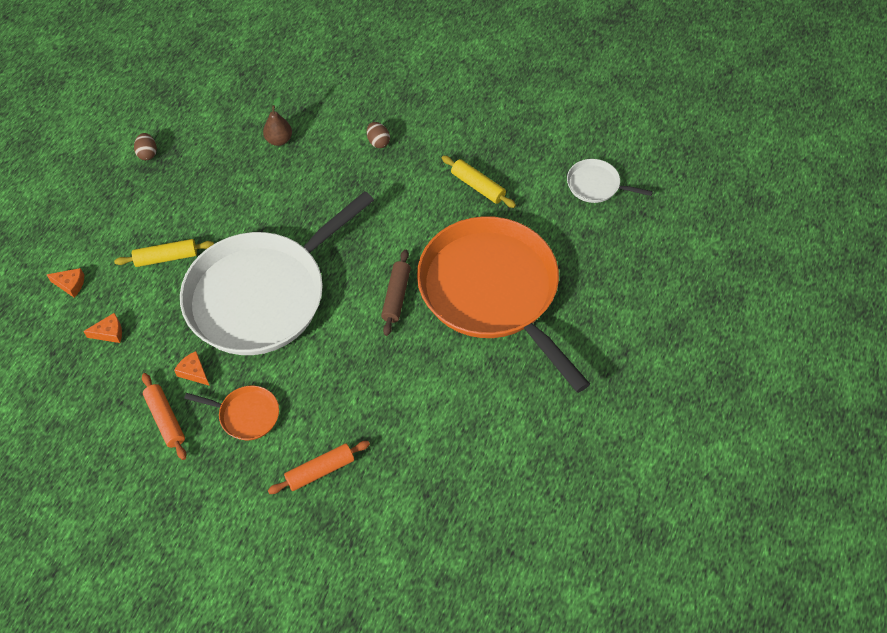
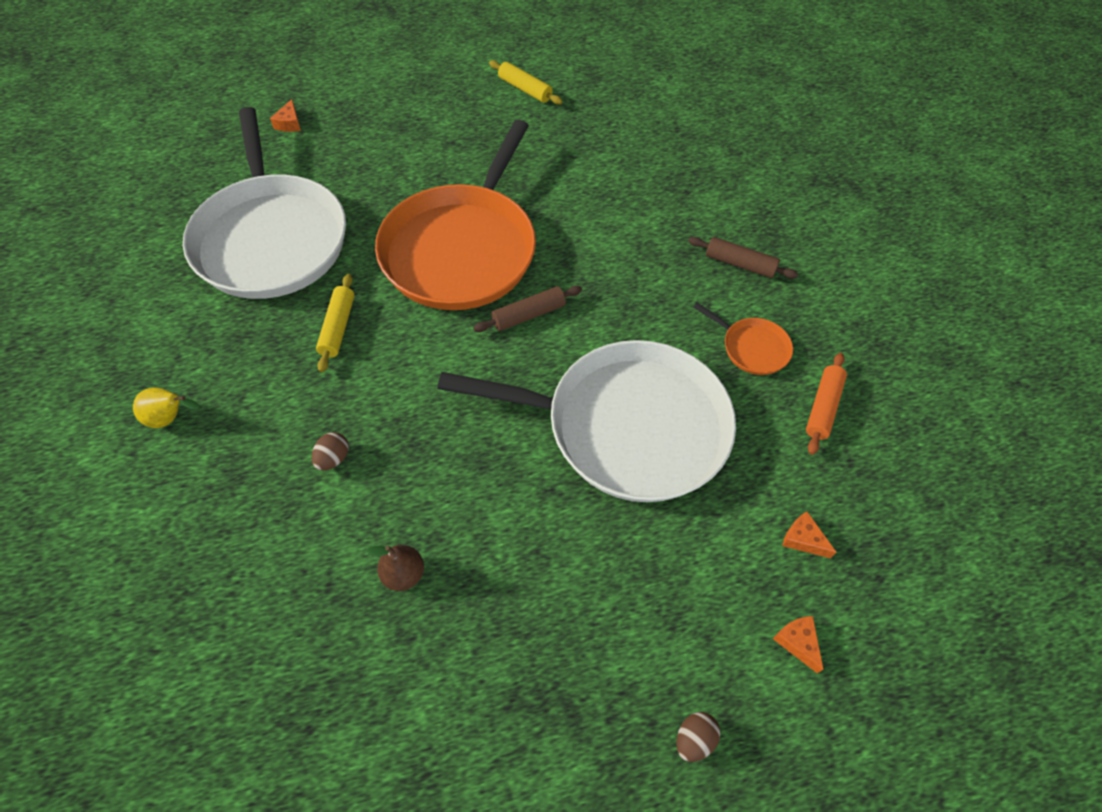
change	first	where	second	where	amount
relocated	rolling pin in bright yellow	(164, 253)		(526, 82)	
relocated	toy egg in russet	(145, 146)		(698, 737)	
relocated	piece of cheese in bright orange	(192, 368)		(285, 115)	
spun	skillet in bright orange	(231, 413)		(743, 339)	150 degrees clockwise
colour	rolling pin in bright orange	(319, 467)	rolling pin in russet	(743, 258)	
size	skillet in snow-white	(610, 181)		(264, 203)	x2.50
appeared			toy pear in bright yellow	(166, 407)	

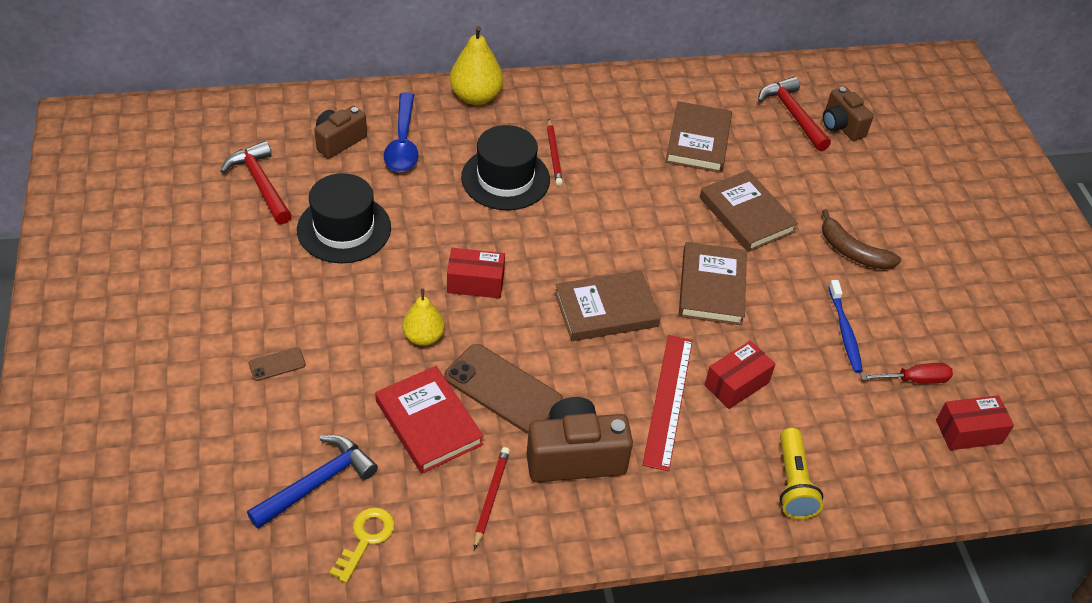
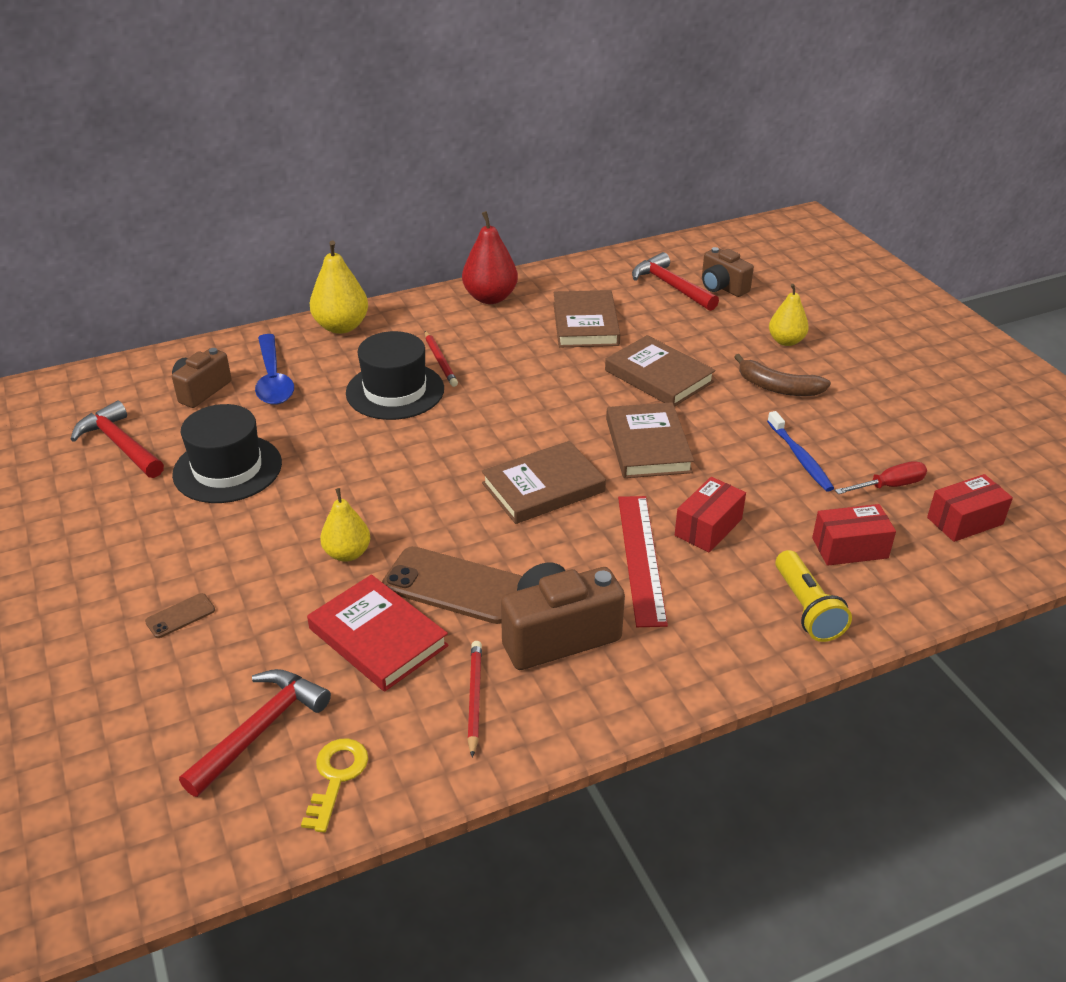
change	first	where	second	where	amount
colour	hammer in cobalt	(312, 482)	hammer in scarlet	(255, 733)	
relocated	package in scarlet	(476, 273)		(854, 535)	
appeared			toy pear in scarlet	(490, 257)	
appeared			toy pear in bright yellow	(789, 315)	

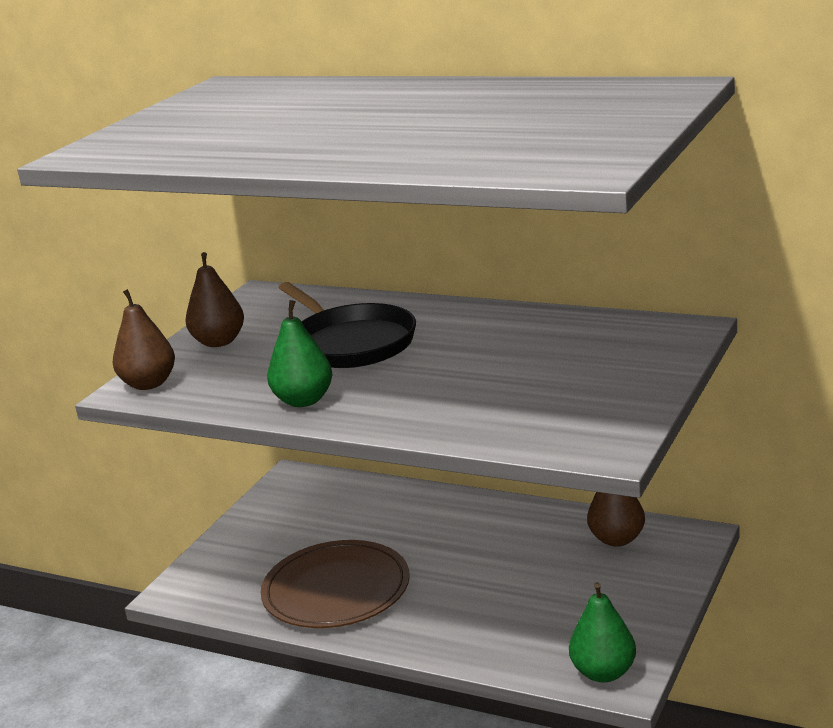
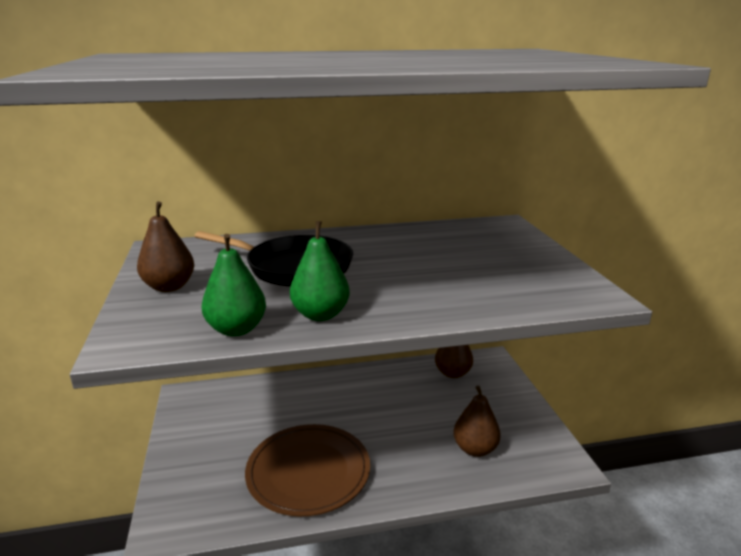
change	first	where	second	where	amount
relocated	toy pear in russet	(144, 339)		(477, 421)	
relocated	toy pear in green	(602, 632)		(234, 285)	

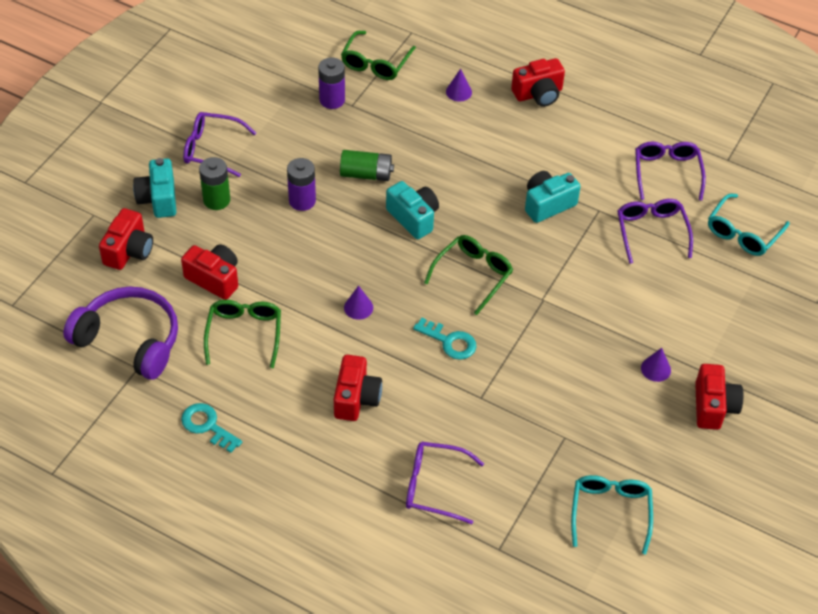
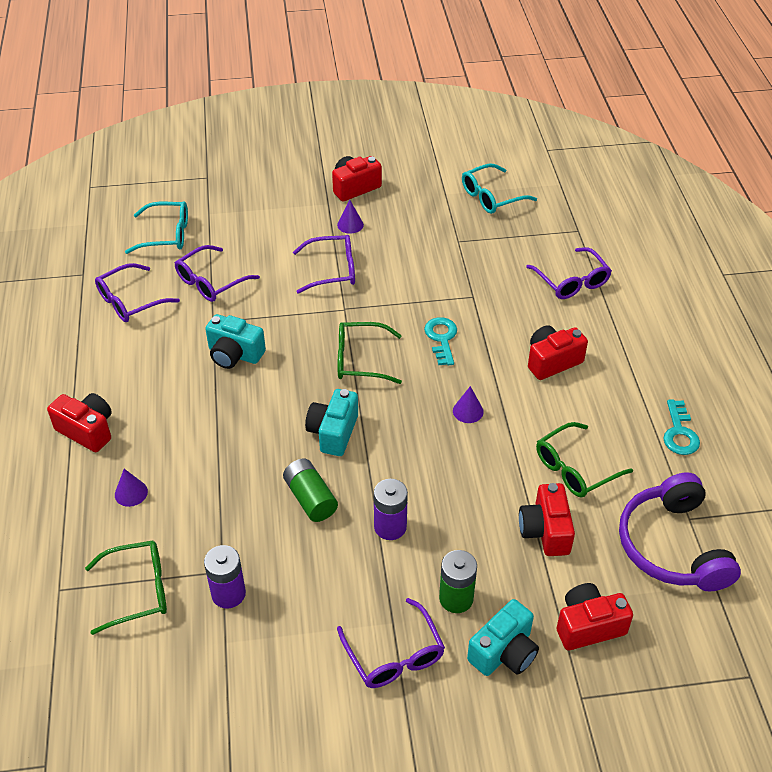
change	first	where	second	where	amount
appeared			glasses in violet	(324, 264)	

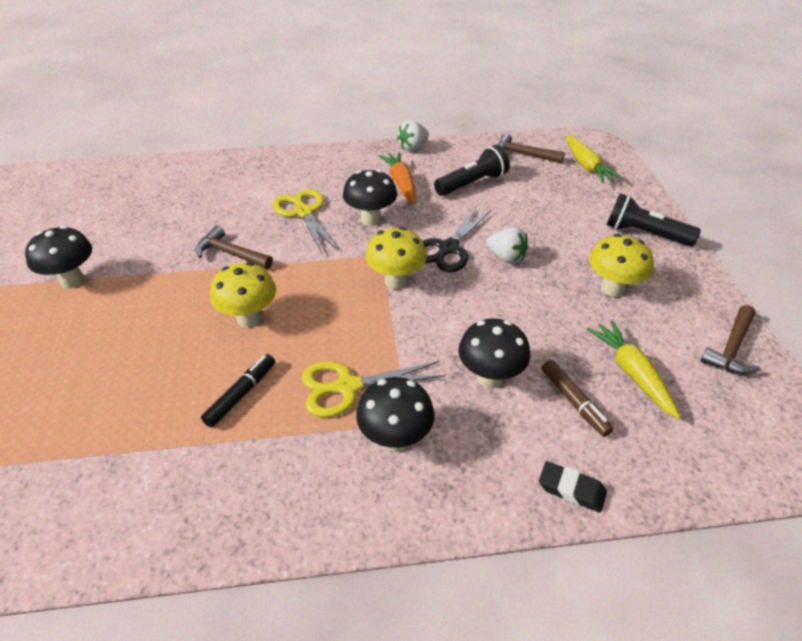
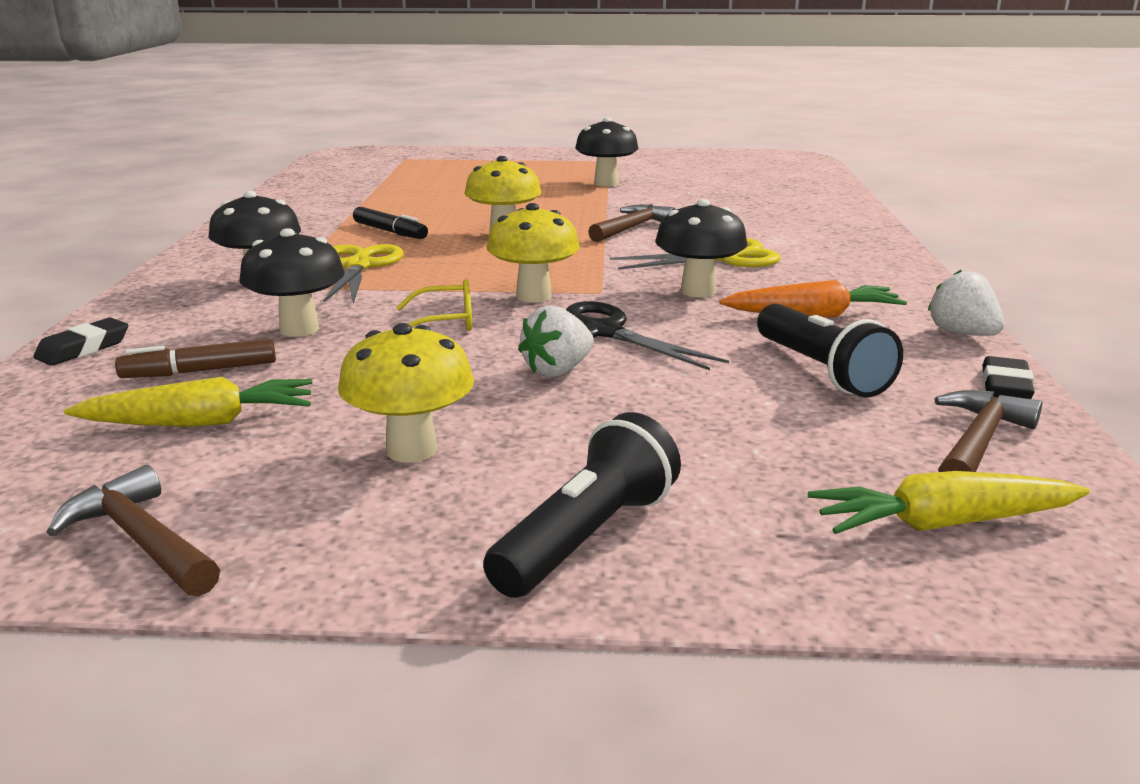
change	first	where	second	where	amount
appeared			glasses in bright yellow	(434, 305)	
appeared			eraser in jet-black	(1008, 377)	

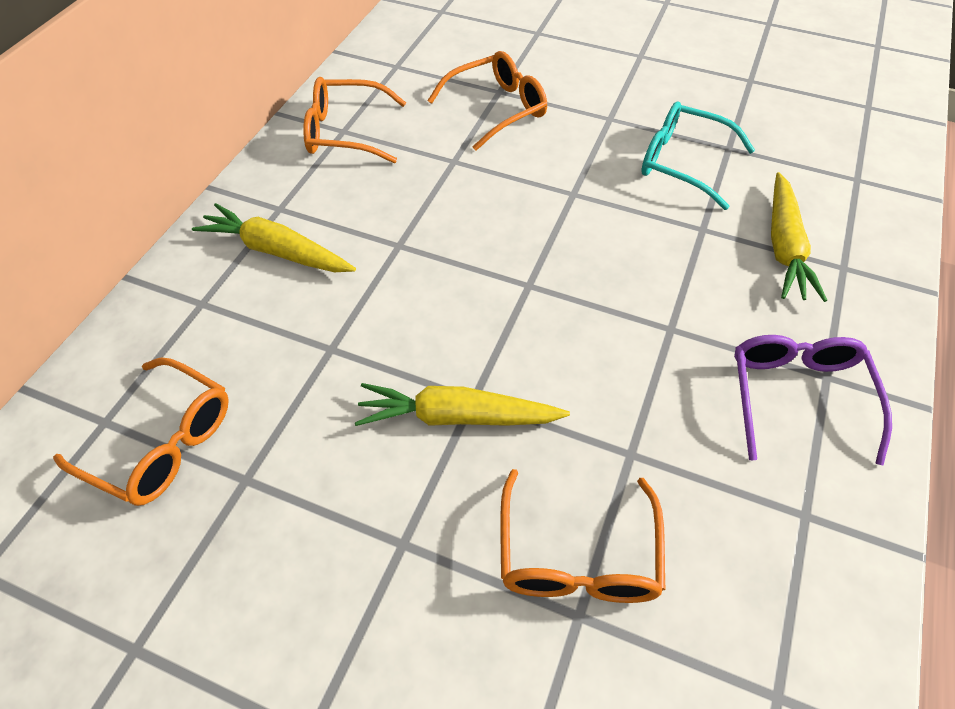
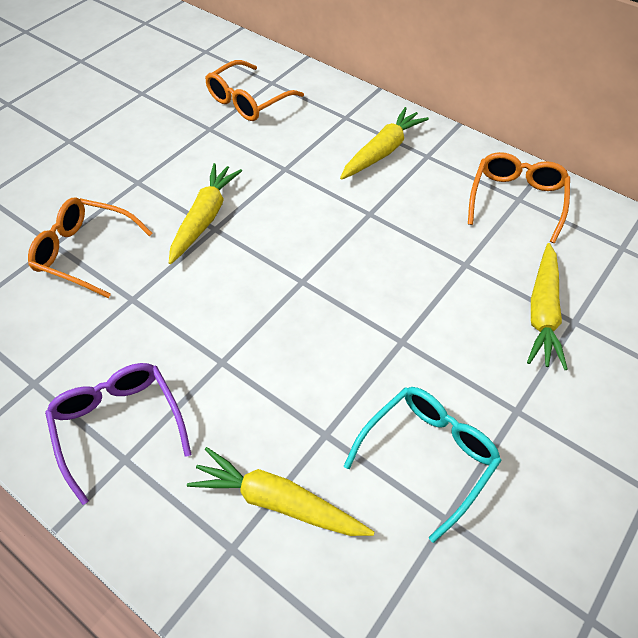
change	first	where	second	where	amount
exchanged	glasses in bright orange	(487, 101)	toy carrot in bright yellow	(547, 306)	
spun	glasses in violet	(813, 400)		(118, 434)	135 degrees counterclockwise

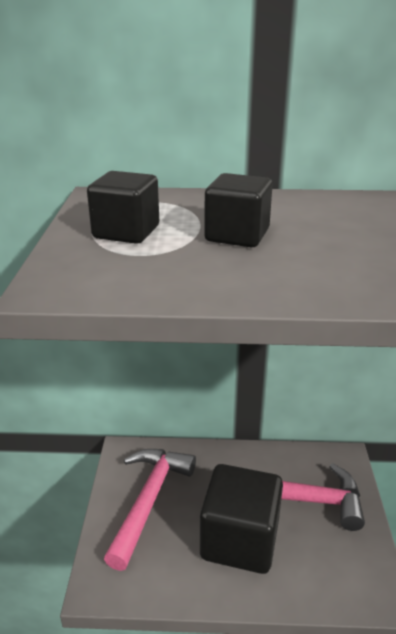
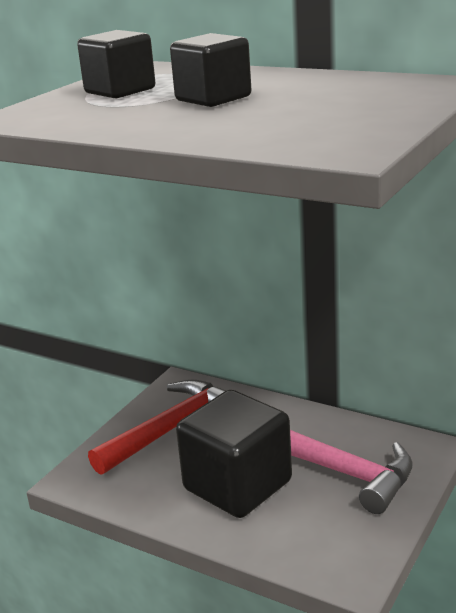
change	first	where	second	where	amount
colour	hammer in pink	(150, 510)	hammer in scarlet	(156, 427)	

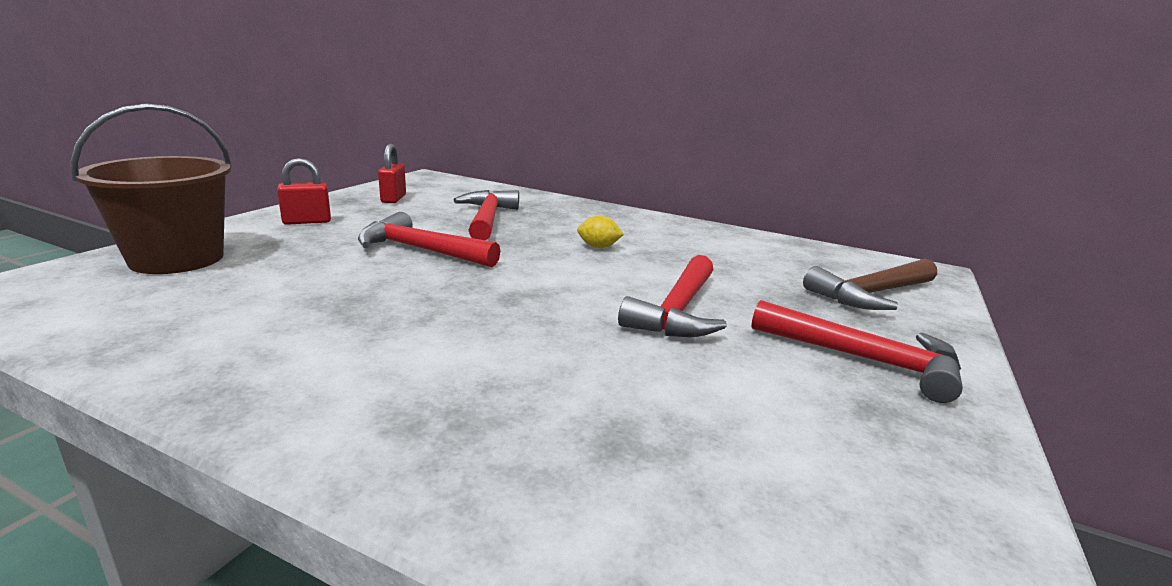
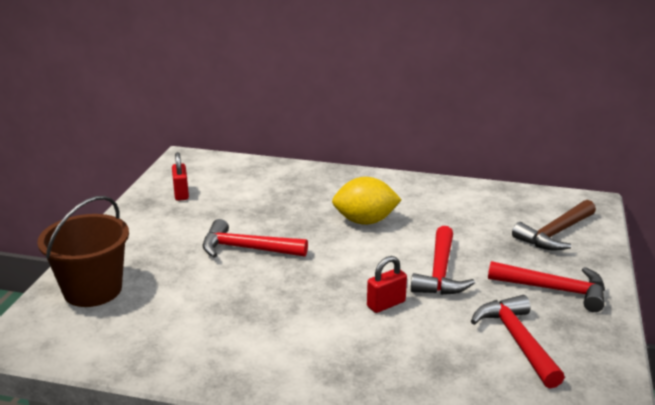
change	first	where	second	where	amount
relocated	small lock in scarlet	(304, 191)		(387, 284)	
relocated	hammer in scarlet	(486, 215)		(518, 341)	
size	toy lemon in bright yellow	(600, 232)		(367, 201)	x2.01

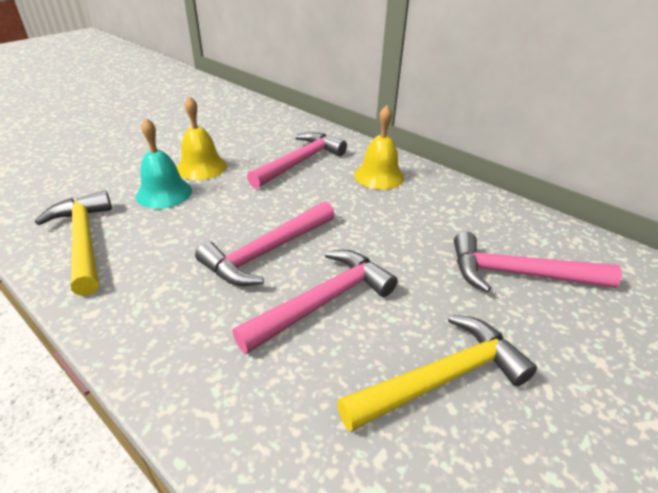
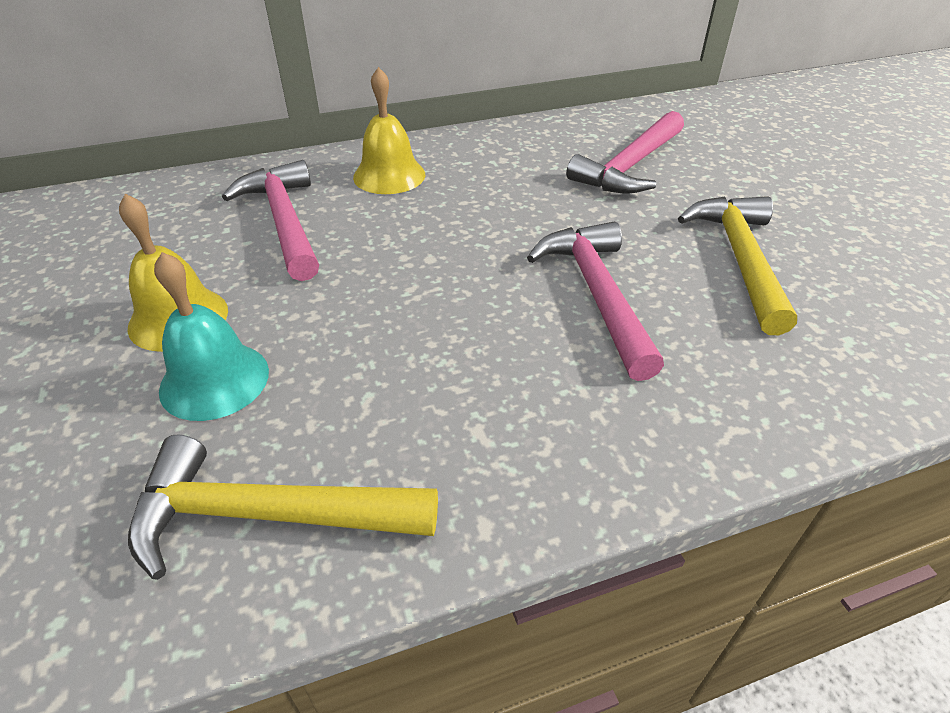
change	first	where	second	where	amount
missing	hammer in pink	(265, 243)			

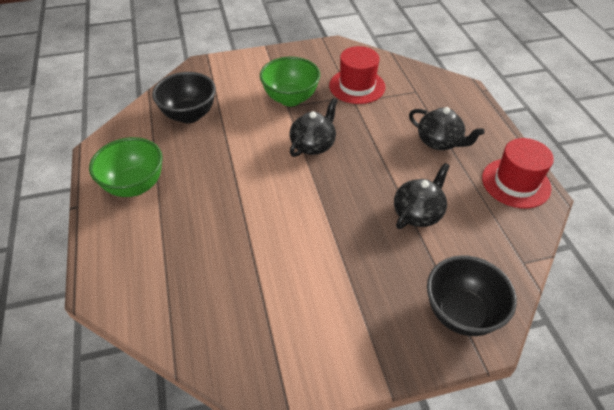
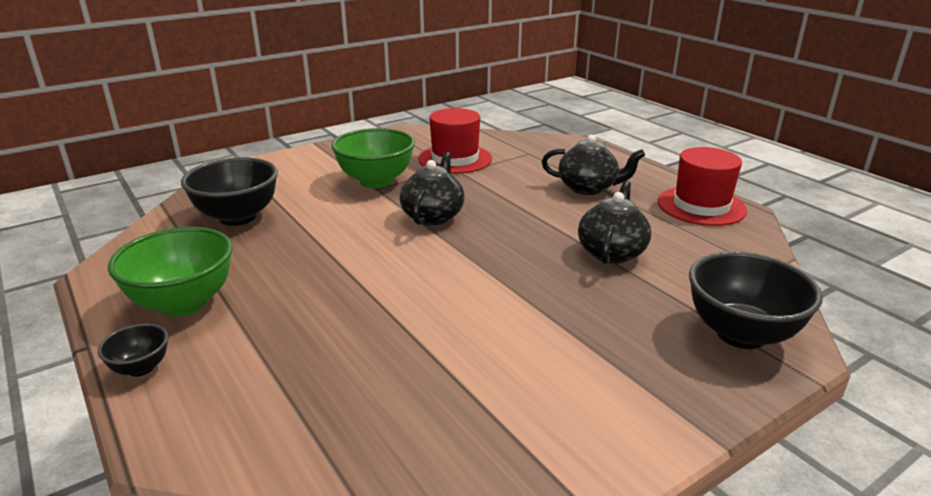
change	first	where	second	where	amount
appeared			deep dish in jet-black	(133, 350)	

